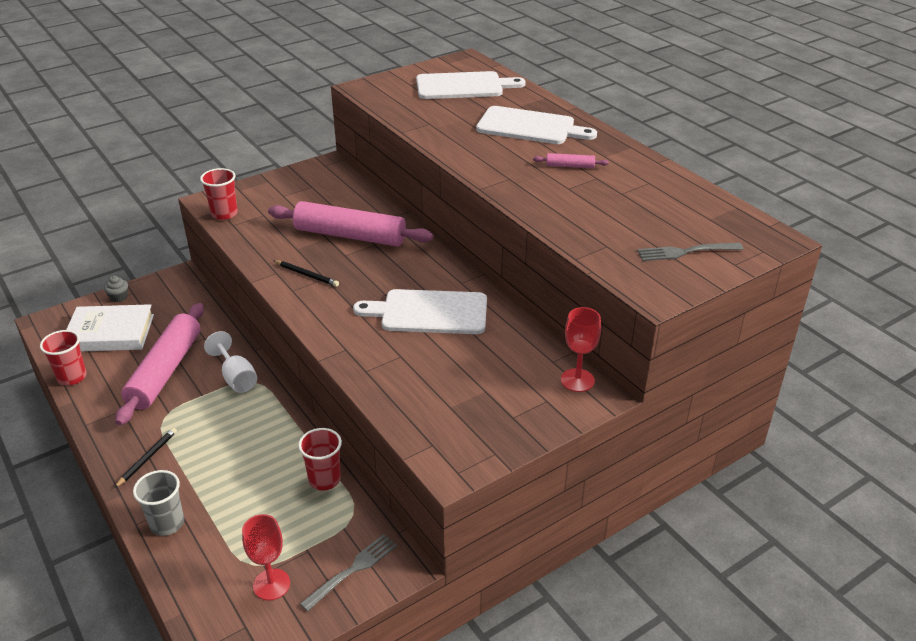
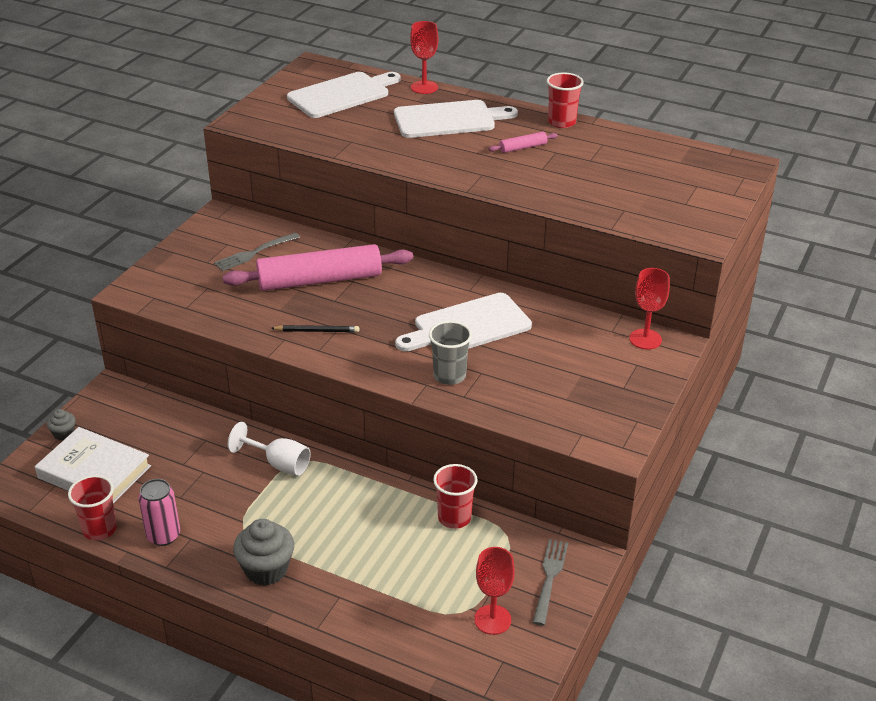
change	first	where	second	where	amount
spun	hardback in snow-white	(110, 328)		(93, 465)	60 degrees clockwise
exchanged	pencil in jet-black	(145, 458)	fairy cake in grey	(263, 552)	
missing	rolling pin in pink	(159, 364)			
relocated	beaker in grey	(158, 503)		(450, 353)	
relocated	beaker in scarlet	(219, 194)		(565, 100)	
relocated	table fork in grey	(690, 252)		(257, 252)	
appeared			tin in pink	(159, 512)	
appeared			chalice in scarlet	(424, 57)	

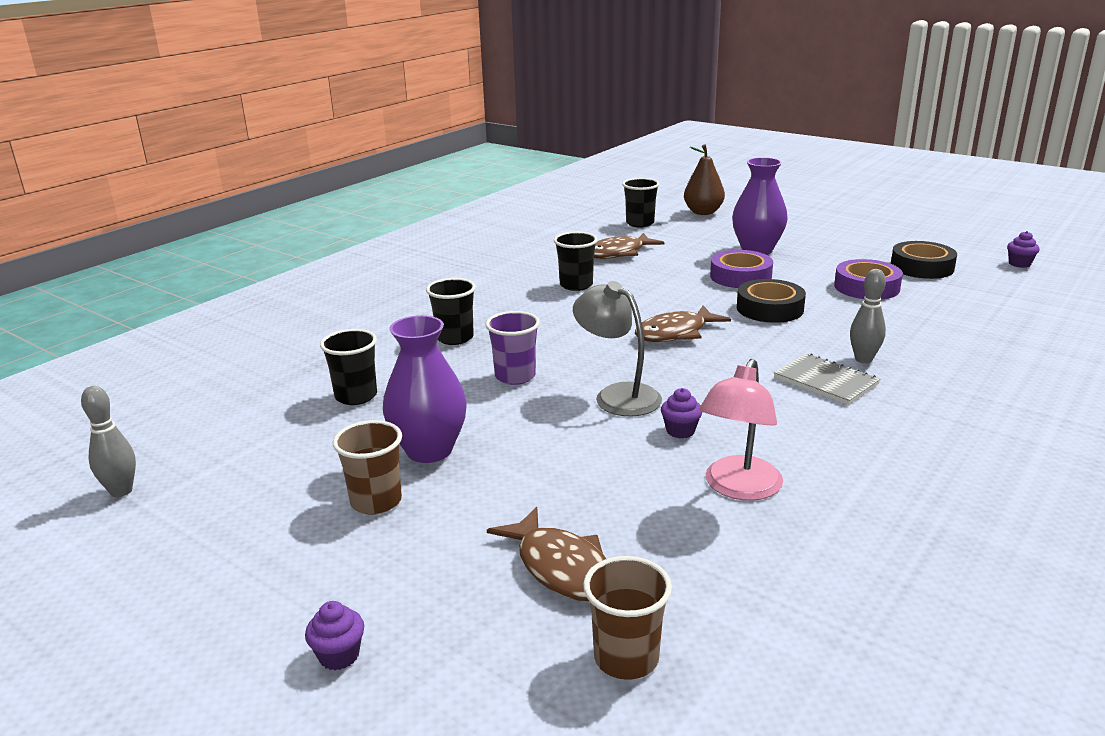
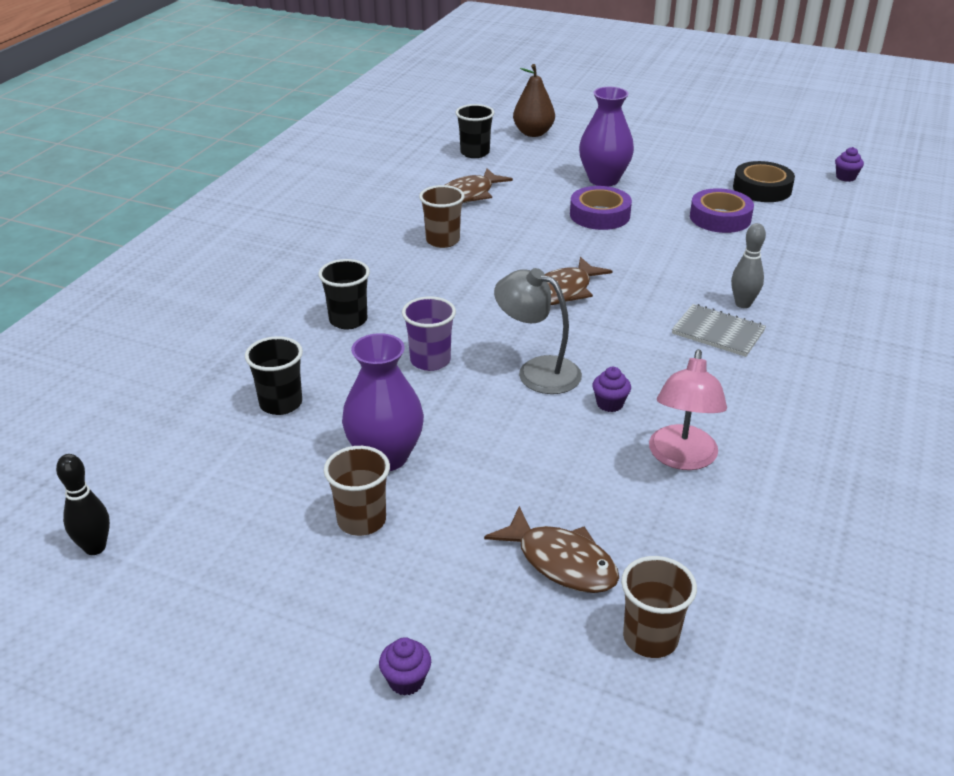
change	first	where	second	where	amount
colour	skittle in grey	(108, 441)	skittle in jet-black	(83, 504)	
colour	beaker in jet-black	(576, 261)	beaker in russet	(442, 216)	
missing	sticky tape in jet-black	(771, 301)			

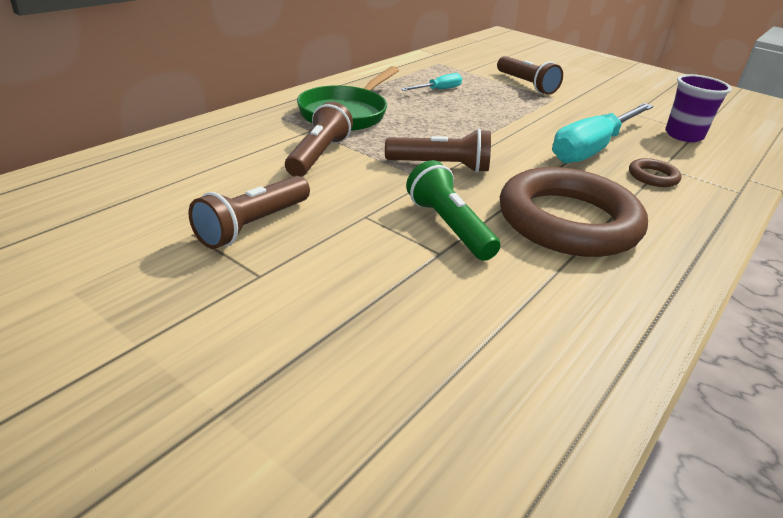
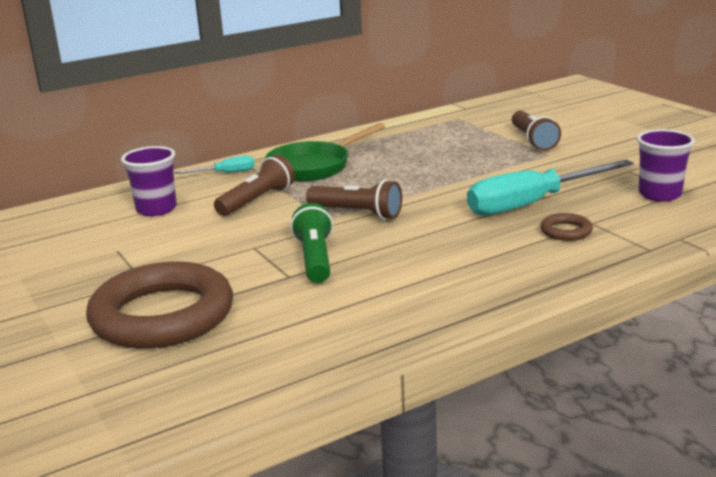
change	first	where	second	where	amount
missing	pocket torch in russet	(249, 212)			
relocated	hand screwdriver in aqua	(431, 82)		(214, 165)	
relocated	hoop in russet	(574, 212)		(159, 305)	
appeared			beaker in violet	(149, 181)	

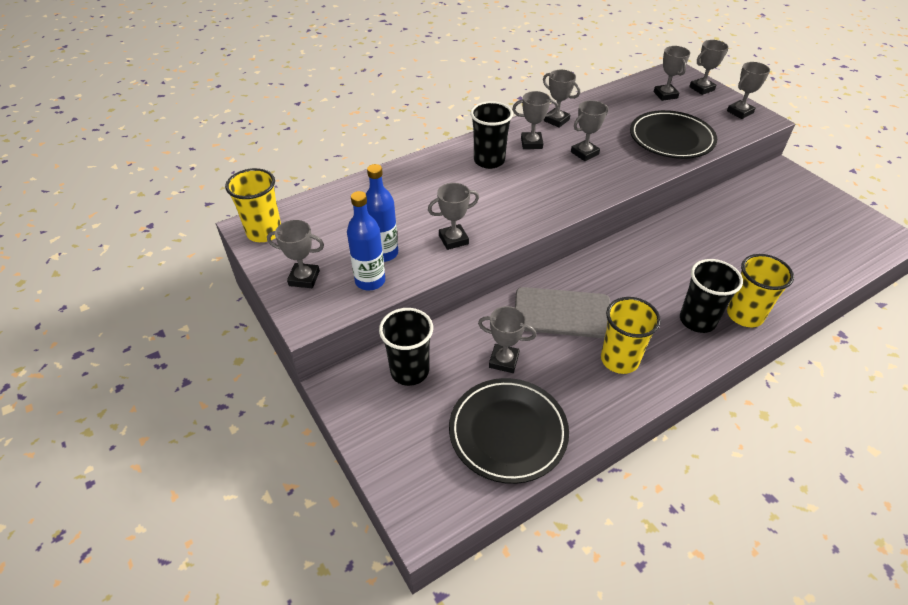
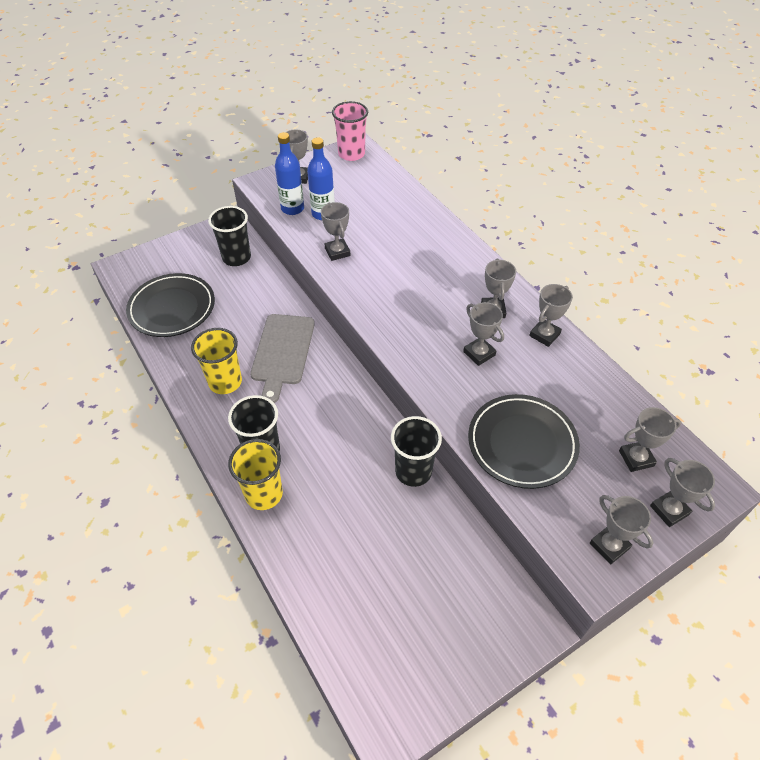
change	first	where	second	where	amount
colour	beaker in bright yellow	(253, 205)	beaker in pink	(350, 131)	
relocated	beaker in jet-black	(491, 135)		(416, 451)	
missing	prize cup in grey	(507, 339)			

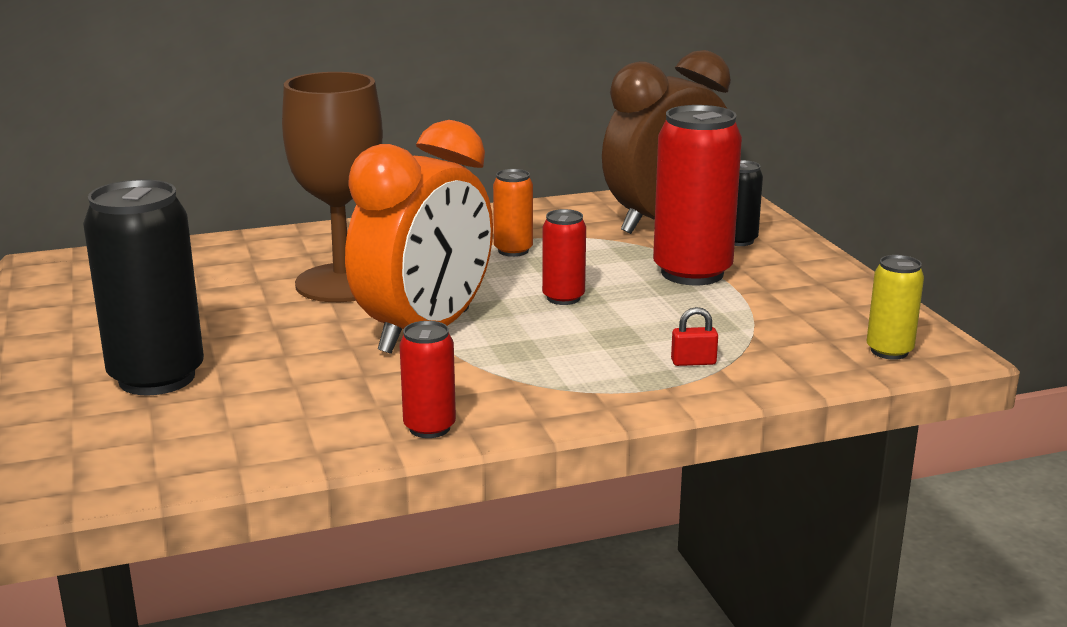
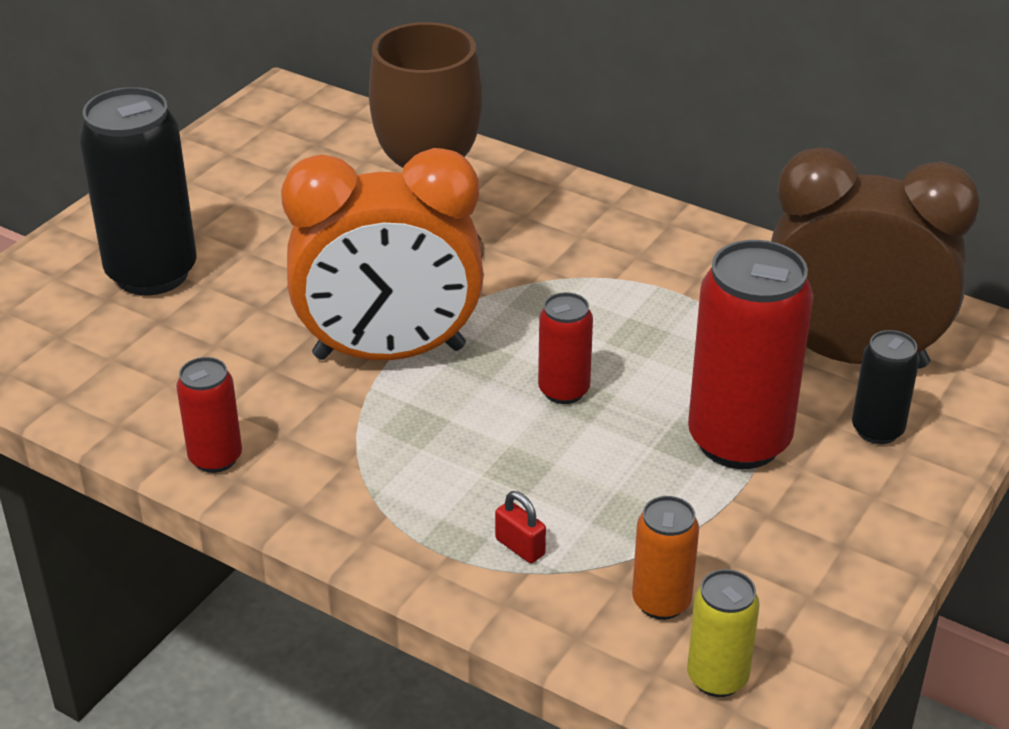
change	first	where	second	where	amount
relocated	tin in bright orange	(513, 213)		(665, 558)	

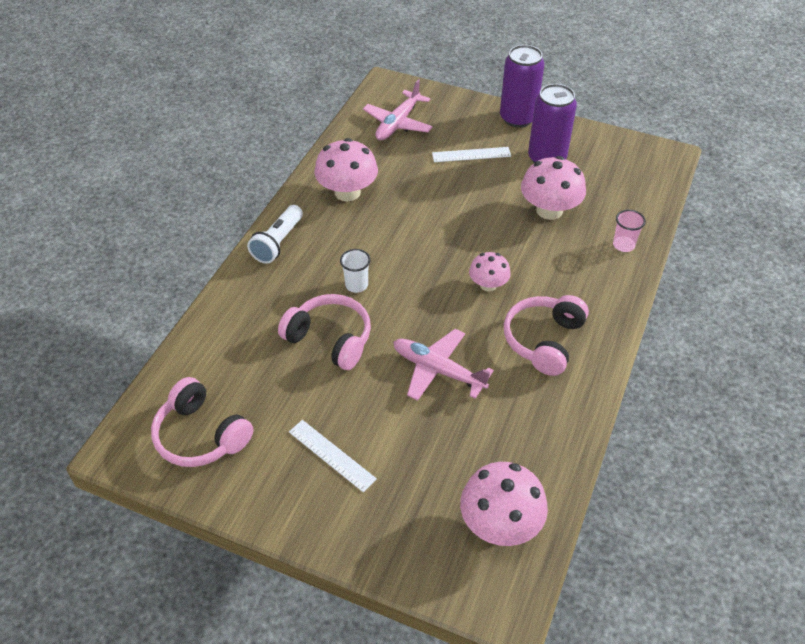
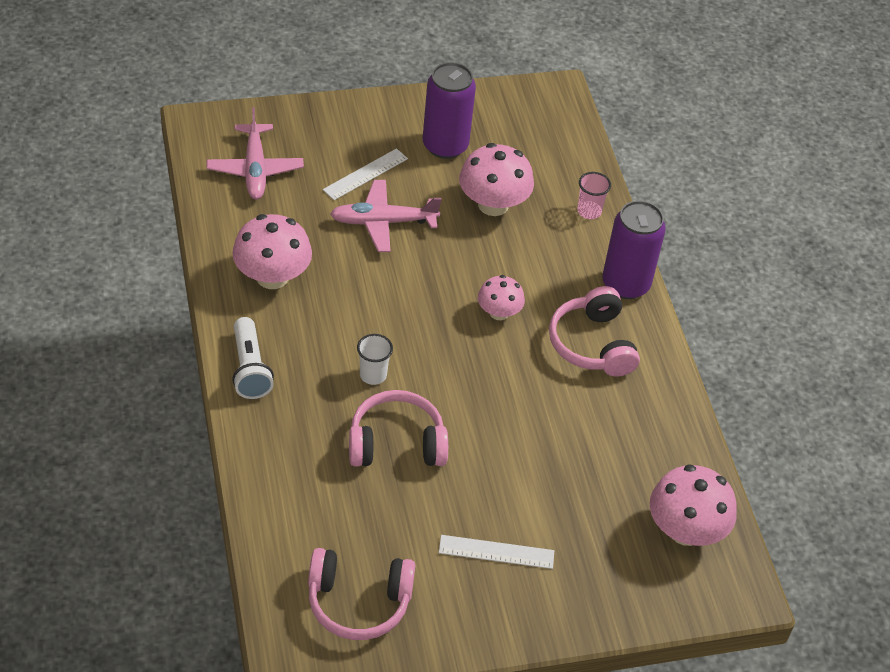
change	first	where	second	where	amount
relocated	toy plane in pink	(443, 365)		(386, 216)	
relocated	tin in violet	(522, 86)		(634, 250)	

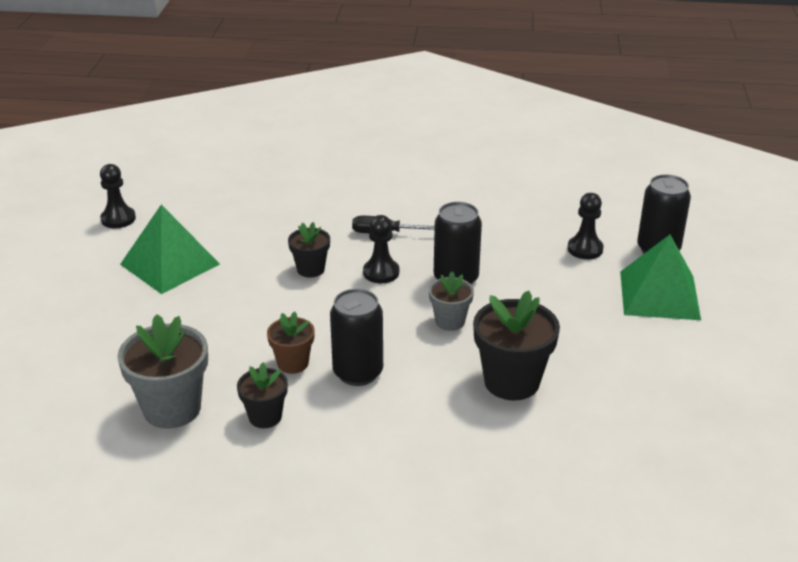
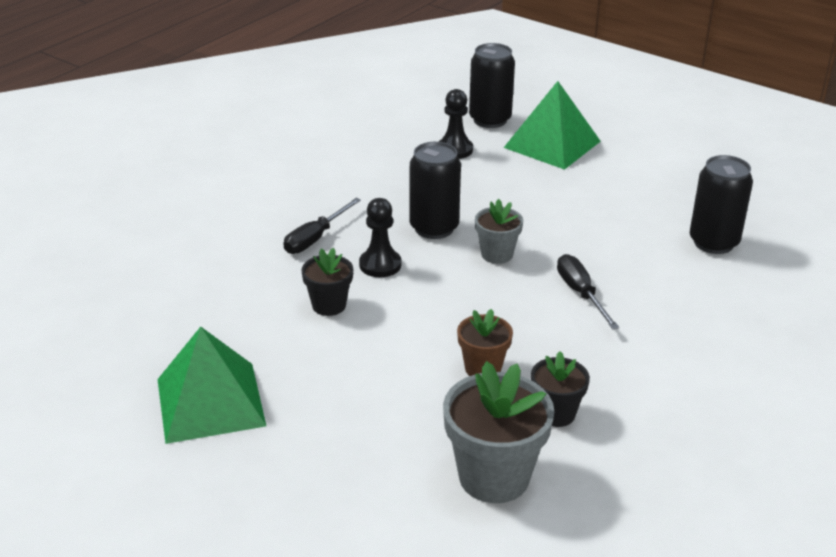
change	first	where	second	where	amount
missing	game pawn in jet-black	(118, 196)			
relocated	tin in jet-black	(356, 337)		(721, 204)	
missing	plant pot in jet-black	(516, 345)			
appeared			hand screwdriver in jet-black	(588, 291)	

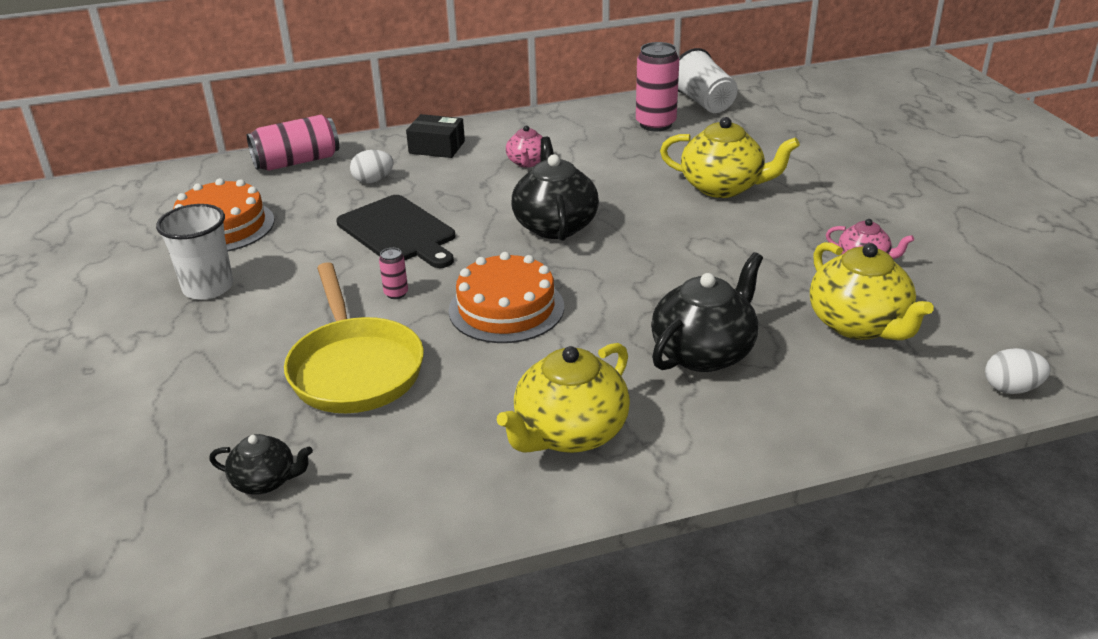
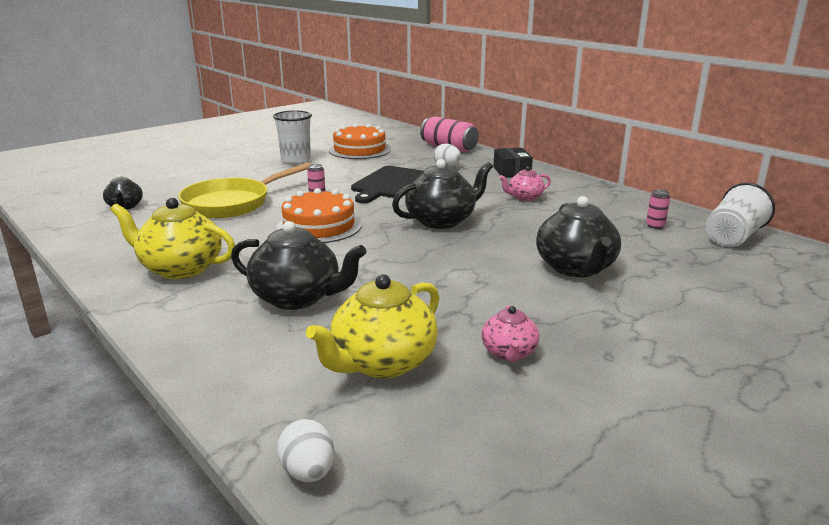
change	first	where	second	where	amount
size	tin in pink	(657, 86)		(658, 209)	x0.47
colour	tea pot in bright yellow	(730, 157)	tea pot in jet-black	(578, 236)	

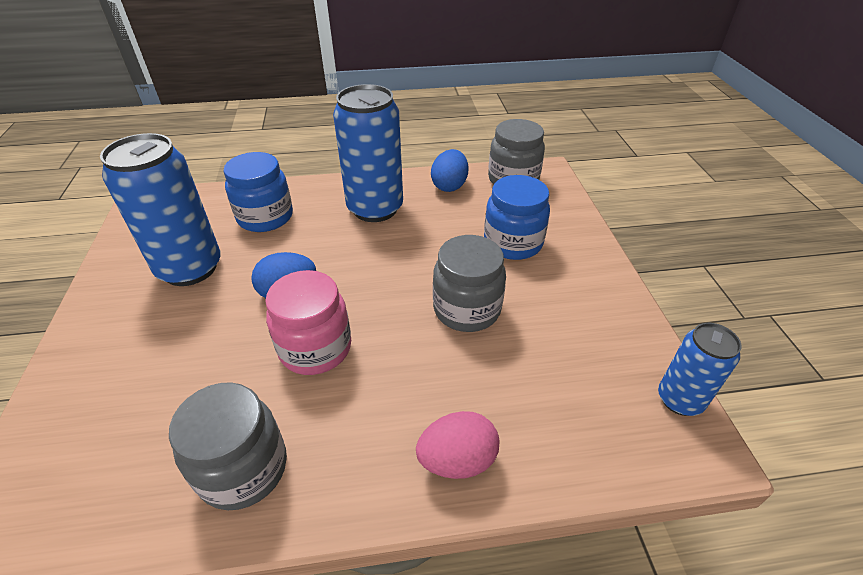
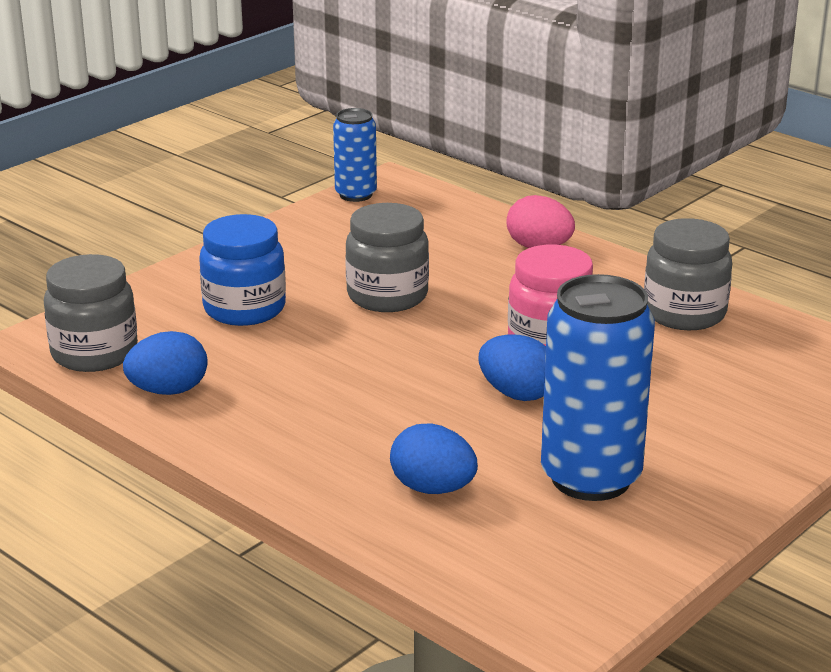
change	first	where	second	where	amount
exchanged	preserve jar in cobalt	(258, 192)	toy egg in cobalt	(434, 458)	
missing	tin in cobalt	(368, 153)			

